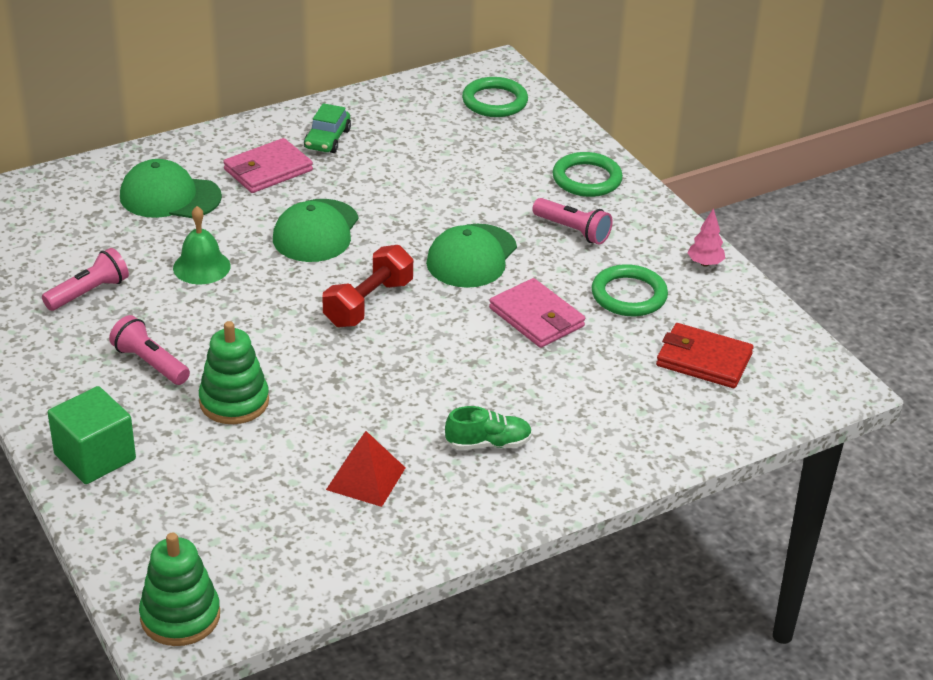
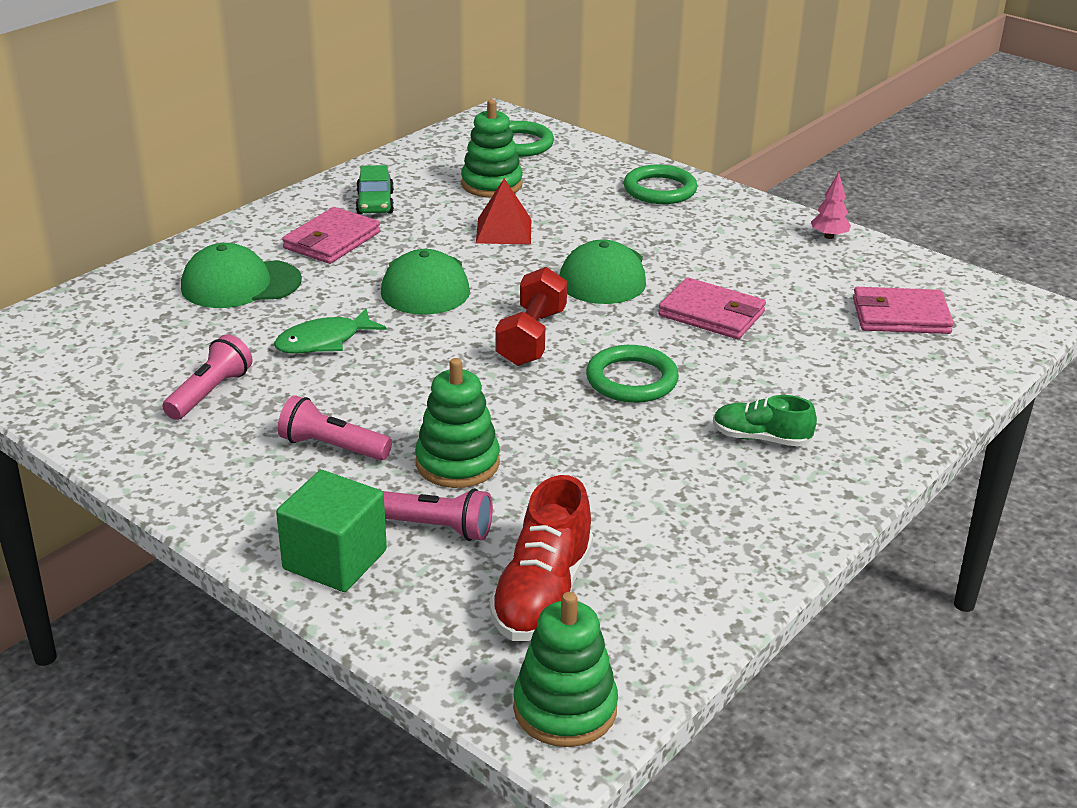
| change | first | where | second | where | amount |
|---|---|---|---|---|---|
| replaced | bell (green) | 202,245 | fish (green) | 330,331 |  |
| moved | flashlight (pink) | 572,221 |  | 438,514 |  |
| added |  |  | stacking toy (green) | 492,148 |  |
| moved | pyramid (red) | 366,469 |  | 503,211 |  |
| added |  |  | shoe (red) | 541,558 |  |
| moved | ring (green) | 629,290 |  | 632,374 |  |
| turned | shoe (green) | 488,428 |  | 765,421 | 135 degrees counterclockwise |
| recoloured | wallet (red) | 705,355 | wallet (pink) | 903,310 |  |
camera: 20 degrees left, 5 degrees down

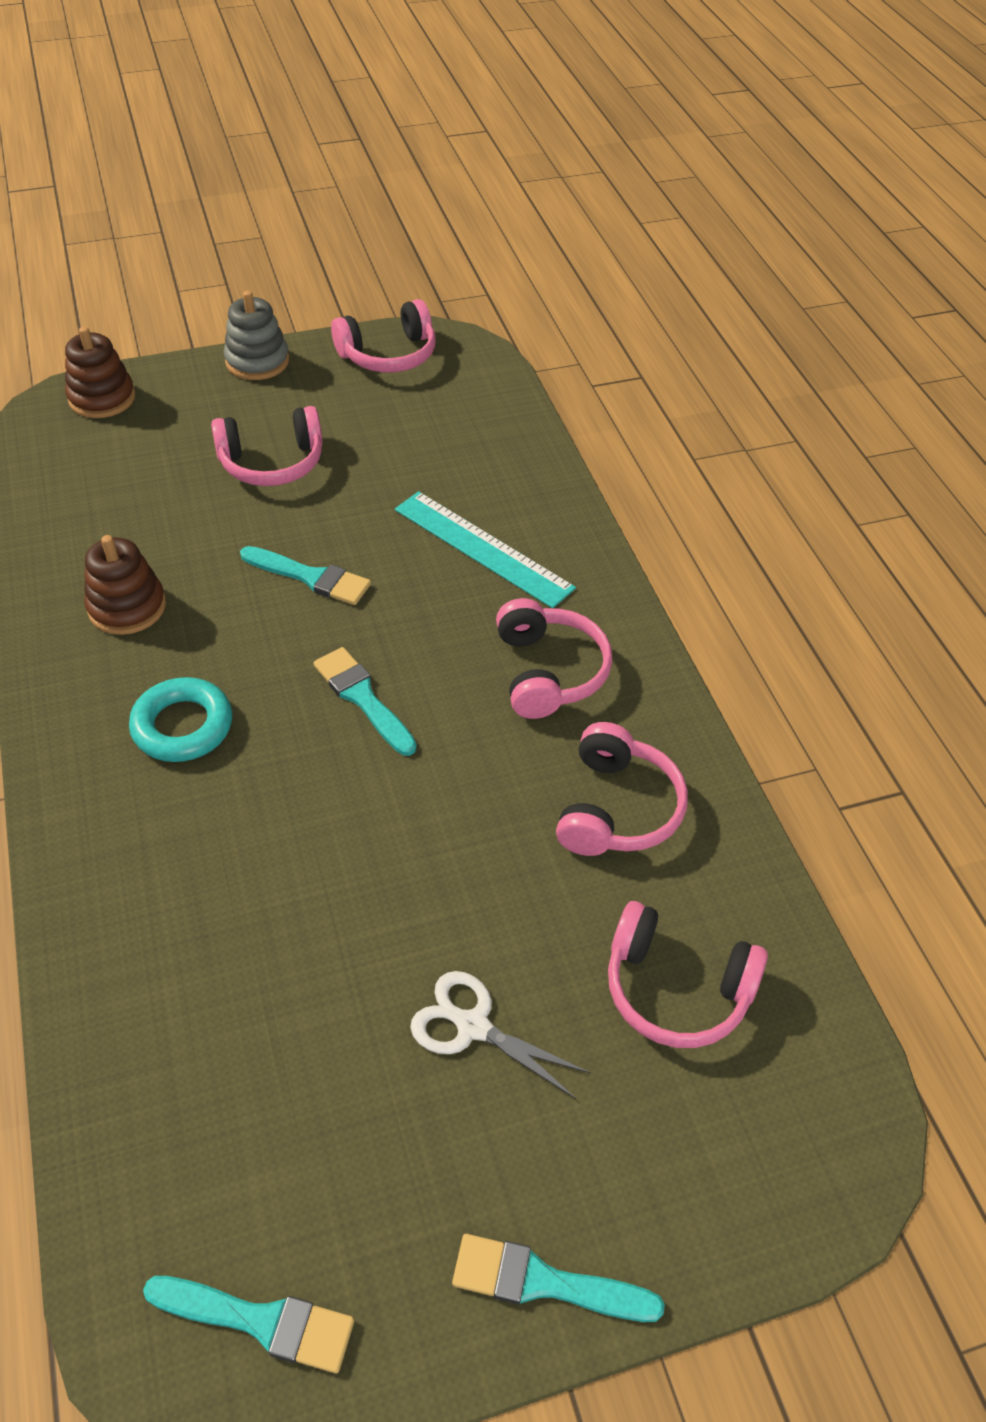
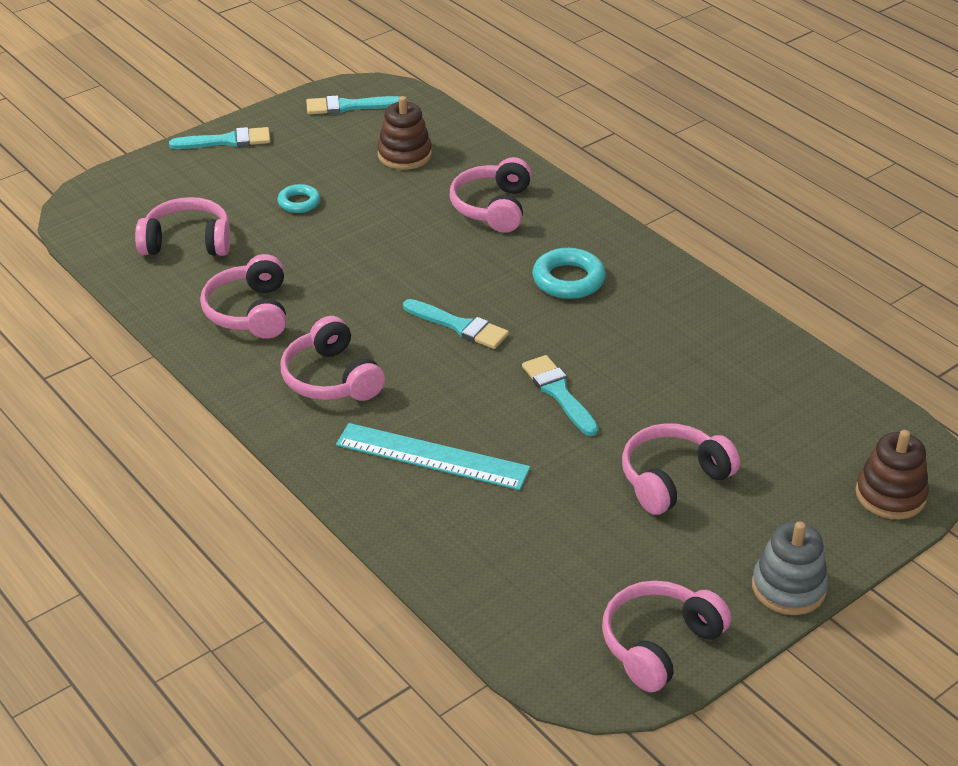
| change | first | where | second | where | amount |
|---|---|---|---|---|---|
| replaced | scissors (white) | 500,1035 | ring (turquoise) | 299,198 |  |
| moved | stacking toy (brown) | 125,585 |  | 404,133 |  |
| added |  |  | headphones (pink) | 490,194 |  |
| turned | brush (turquoise) | 305,575 |  | 560,395 | 60 degrees clockwise |
camera: 160 degrees right, 10 degrees down

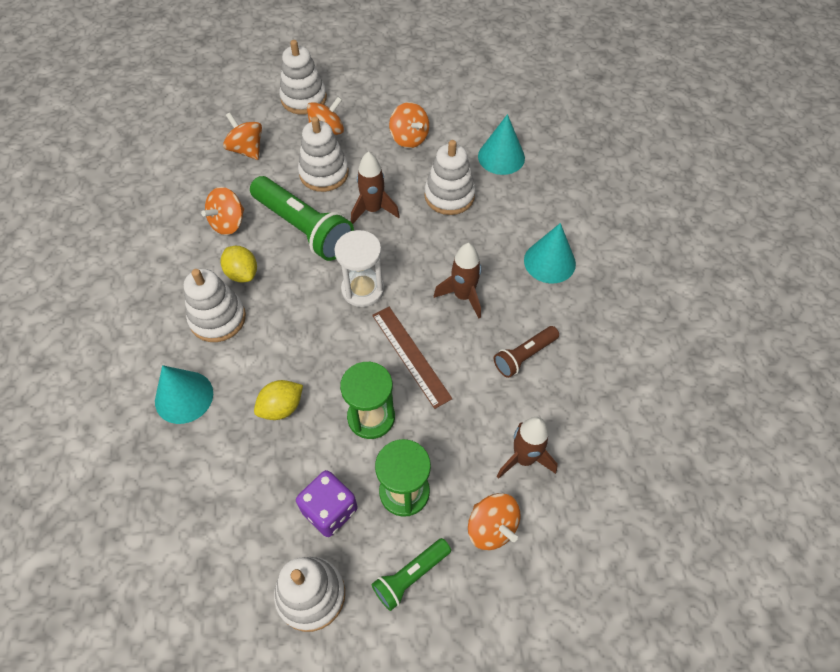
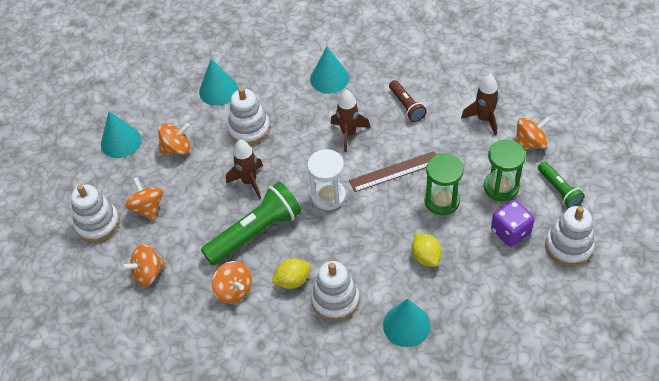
| change | first | where | second | where | amount |
|---|---|---|---|---|---|
| added |  |  | cone (turquoise) | 121,134 |  |
| removed | stacking toy (white) | 323,154 |  |  |  |
camera: 75 degrees left, 5 degrees down

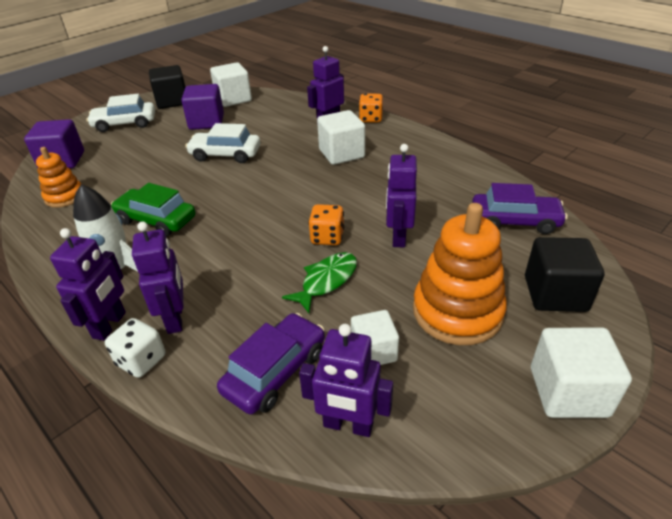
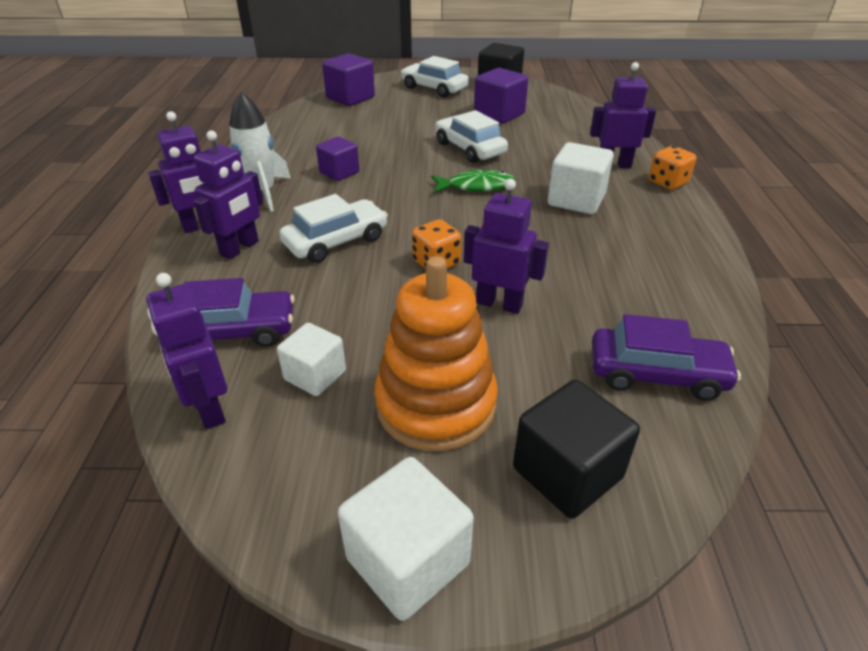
| change | first | where | second | where | amount |
|---|---|---|---|---|---|
| added |  |  | car (white) | 333,228 |  |
| replaced | car (green) | 153,210 | cube (purple) | 337,159 |  |
| moved | fish (green) | 319,282 |  | 473,181 |  |
| turned | robot (purple) | 401,195 |  | 506,246 | 60 degrees clockwise |
| turned | car (purple) | 519,208 |  | 666,357 | 45 degrees counterclockwise |
| removed | stacking toy (orange) | 58,177 |  |  |  |
| removed | dice (white) | 135,348 |  |  |  |
| removed | cube (white) | 231,84 |  |  |  |
camera: 45 degrees right, 0 degrees up

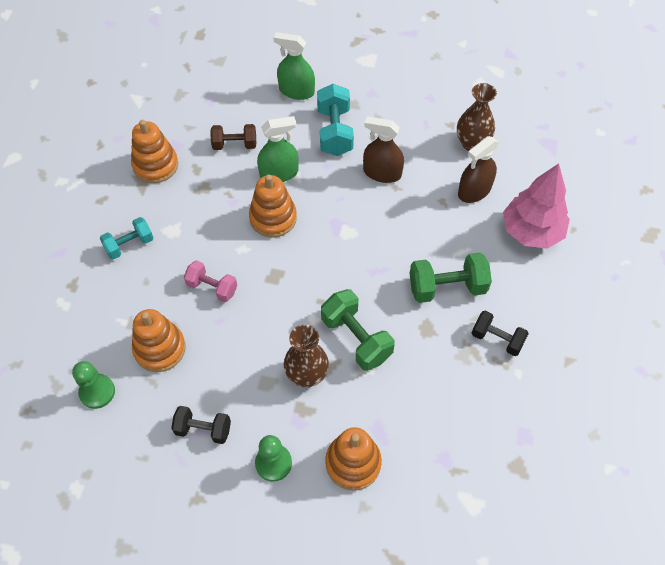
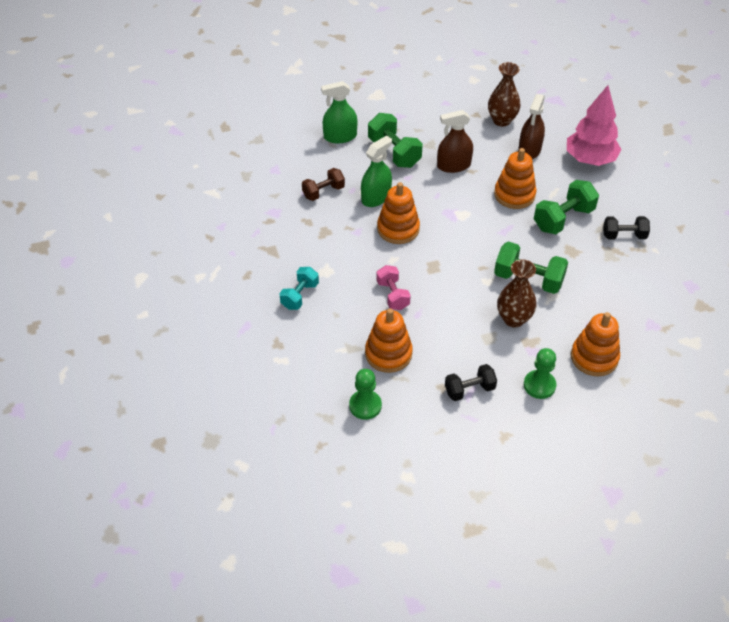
| change | first | where | second | where | amount |
|---|---|---|---|---|---|
| recoloured | dumbbell (turquoise) | 335,120 | dumbbell (green) | 395,140 |  |
| turned | dumbbell (pink) | 210,281 |  | 393,287 | 75 degrees clockwise |
| moved | stacking toy (orange) | 154,151 |  | 515,178 |  |
camera: 30 degrees left, 10 degrees down

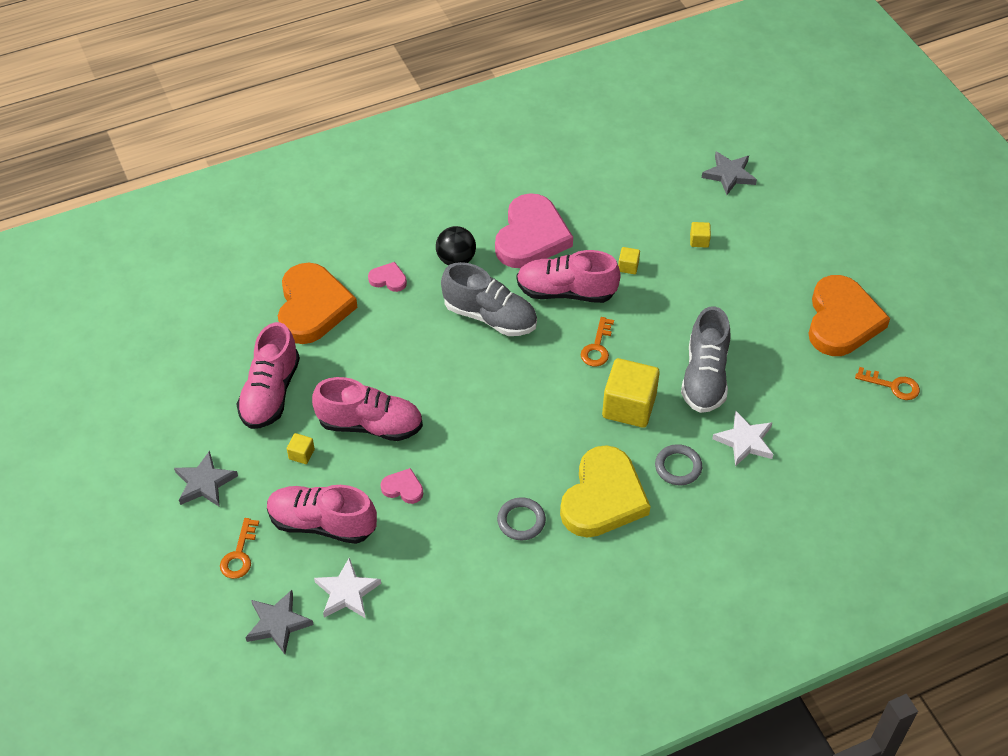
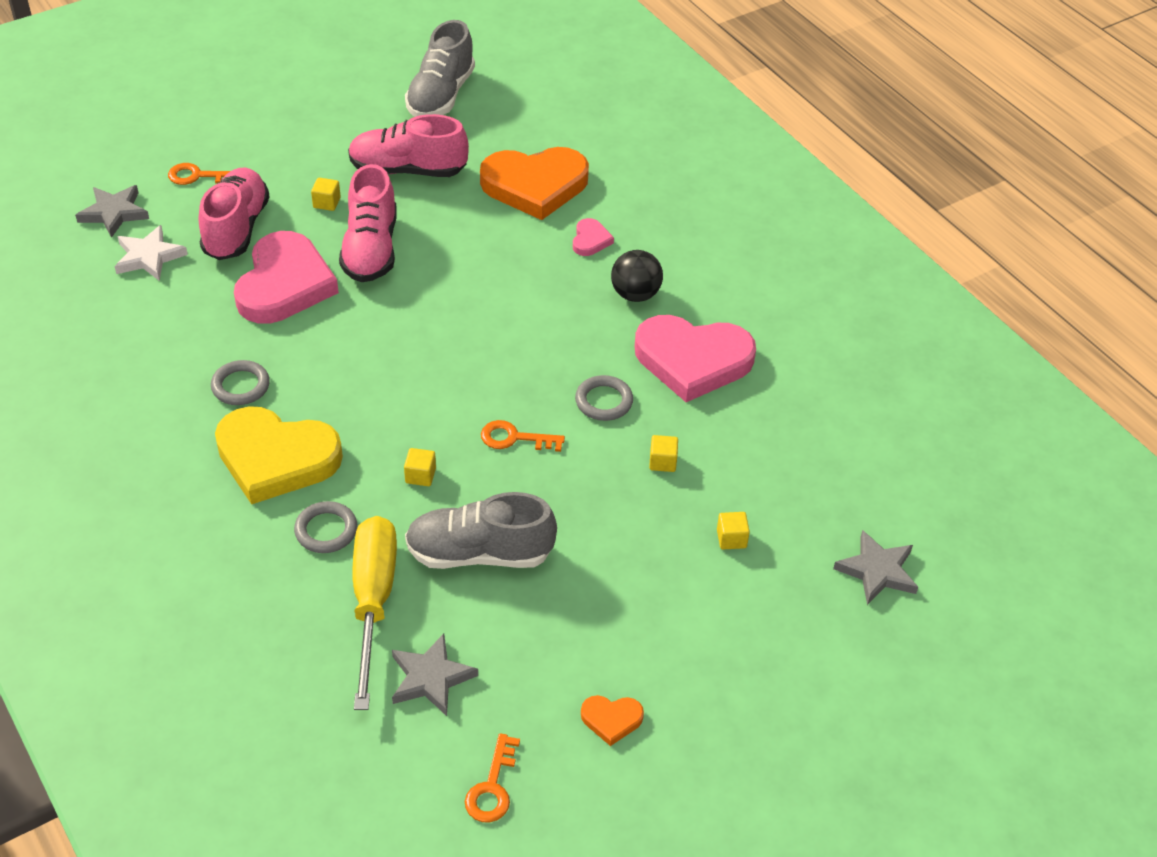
| change | first | where | second | where | amount |
|---|---|---|---|---|---|
| resized | heart (pink) | 402,486 |  | 286,277 | x2.33 |
| replaced | star (white) | 742,438 | screwdriver (yellow) | 374,613 |  |
| moved | star (grey) | 206,478 |  | 435,675 |  |
| resized | cube (yellow) | 631,393 |  | 420,467 | x0.44 |
| moved | shoe (grey) | 489,299 |  | 440,68 |  |
| replaced | shoe (pink) | 569,276 | ring (grey) | 604,398 |  |
| resized | heart (orange) | 849,315 |  | 612,720 | x0.43 |
camera: 80 degrees right, 5 degrees down

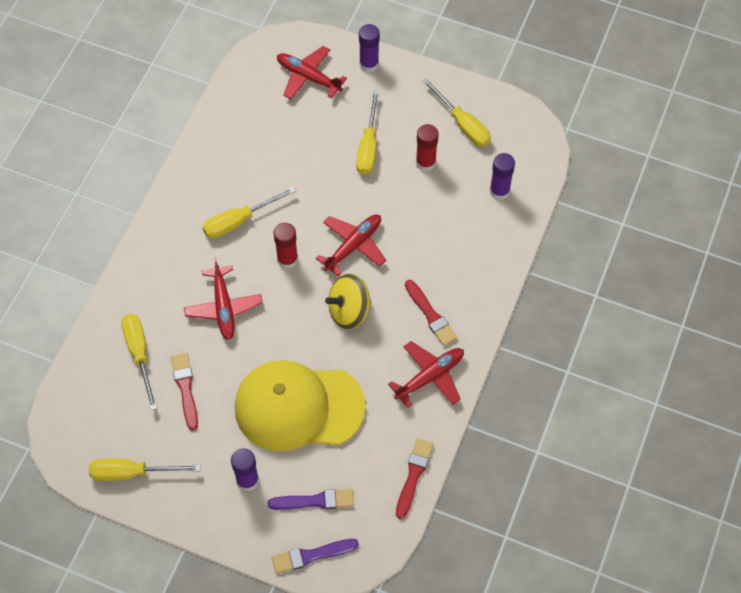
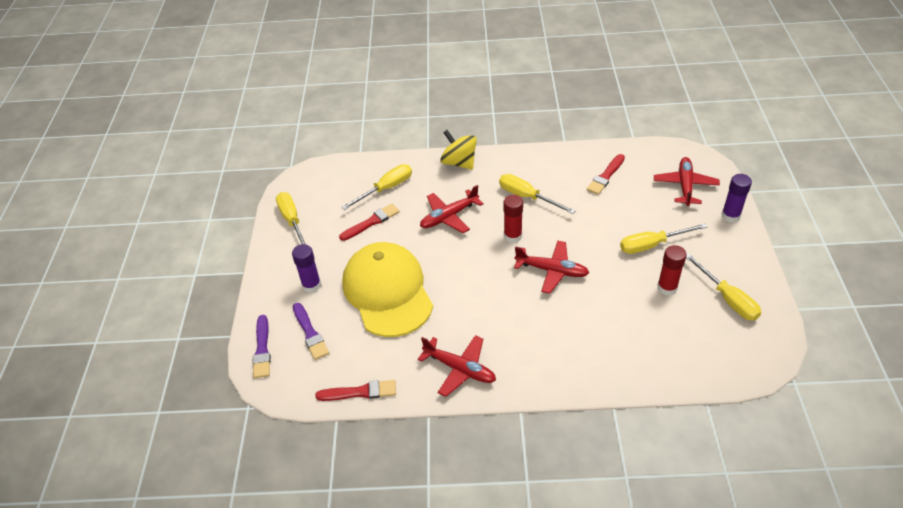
| change | first | where | second | where | amount |
|---|---|---|---|---|---|
| turned | brush (purple) | 315,556 |  | 262,346 | 150 degrees counterclockwise |
| moved | spinning top (yellow) | 348,301 |  | 458,150 |  |
| moved | brush (red) | 431,313 |  | 606,174 |  |
| turned | screwdriver (yellow) | 456,112 |  | 723,287 | 60 degrees counterclockwise |
| removed | glue stick (purple) | 502,176 |  |  |  |
camera: 70 degrees right, 15 degrees down

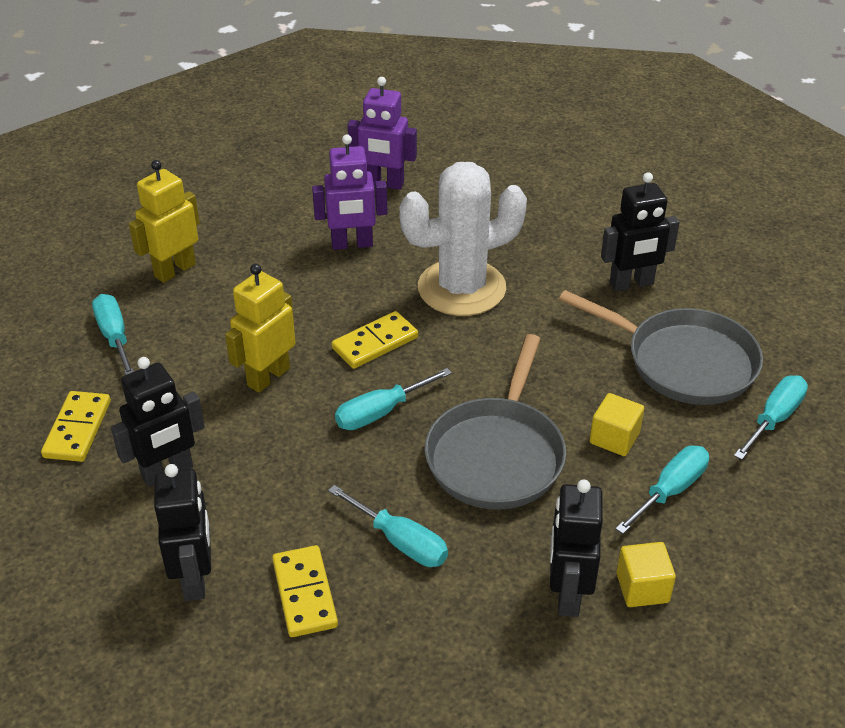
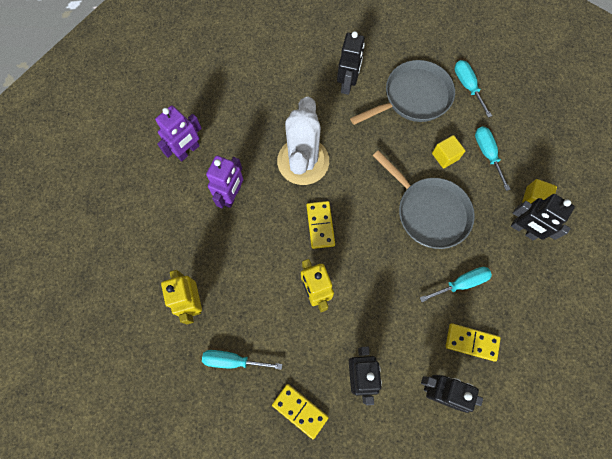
| change | first | where | second | where | amount |
|---|---|---|---|---|---|
| removed | screwdriver (turquoise) | 393,399 |  |  |  |
camera: 60 degrees left, 30 degrees up

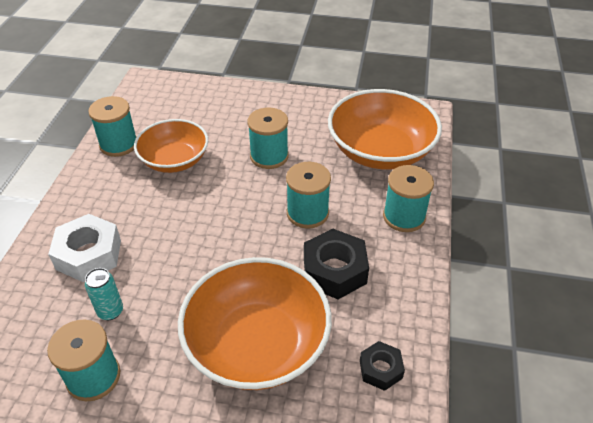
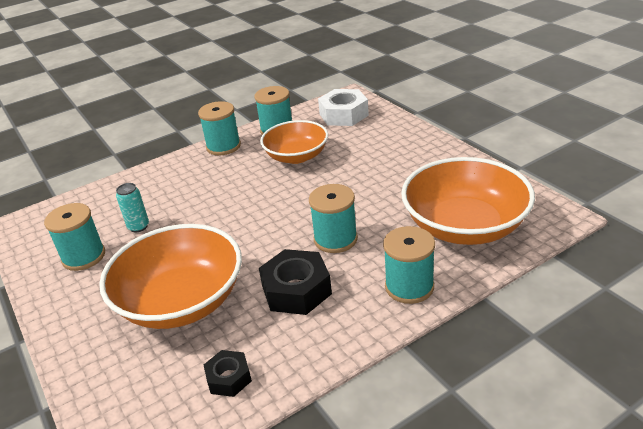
| change | first | where | second | where | amount |
|---|---|---|---|---|---|
| moved | spool (turquoise) | 268,138 |  | 219,128 |  |
| moved | nut (white) | 84,248 |  | 343,107 |  |
camera: 50 degrees right, 10 degrees down

